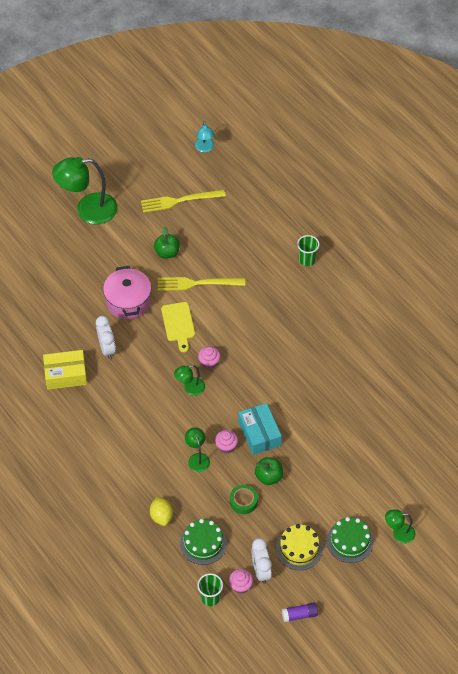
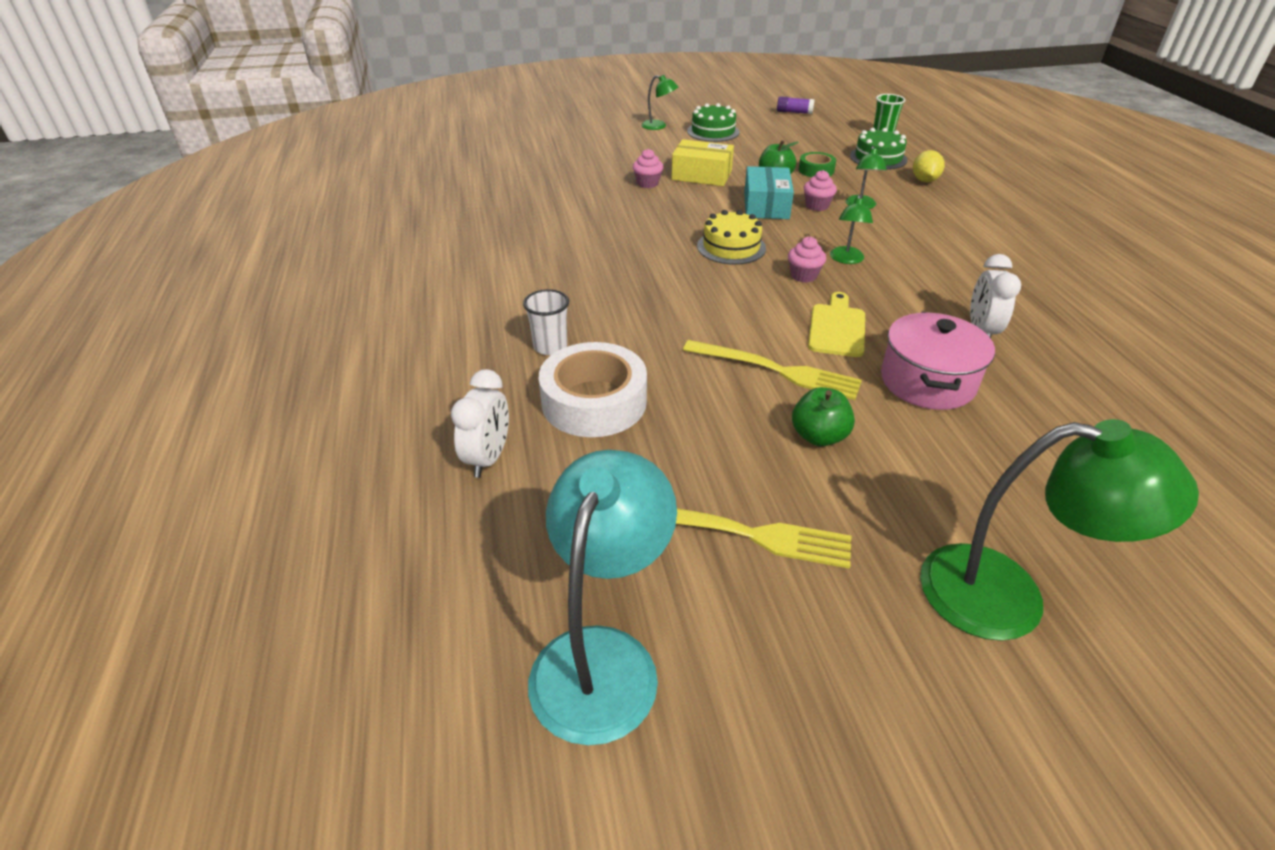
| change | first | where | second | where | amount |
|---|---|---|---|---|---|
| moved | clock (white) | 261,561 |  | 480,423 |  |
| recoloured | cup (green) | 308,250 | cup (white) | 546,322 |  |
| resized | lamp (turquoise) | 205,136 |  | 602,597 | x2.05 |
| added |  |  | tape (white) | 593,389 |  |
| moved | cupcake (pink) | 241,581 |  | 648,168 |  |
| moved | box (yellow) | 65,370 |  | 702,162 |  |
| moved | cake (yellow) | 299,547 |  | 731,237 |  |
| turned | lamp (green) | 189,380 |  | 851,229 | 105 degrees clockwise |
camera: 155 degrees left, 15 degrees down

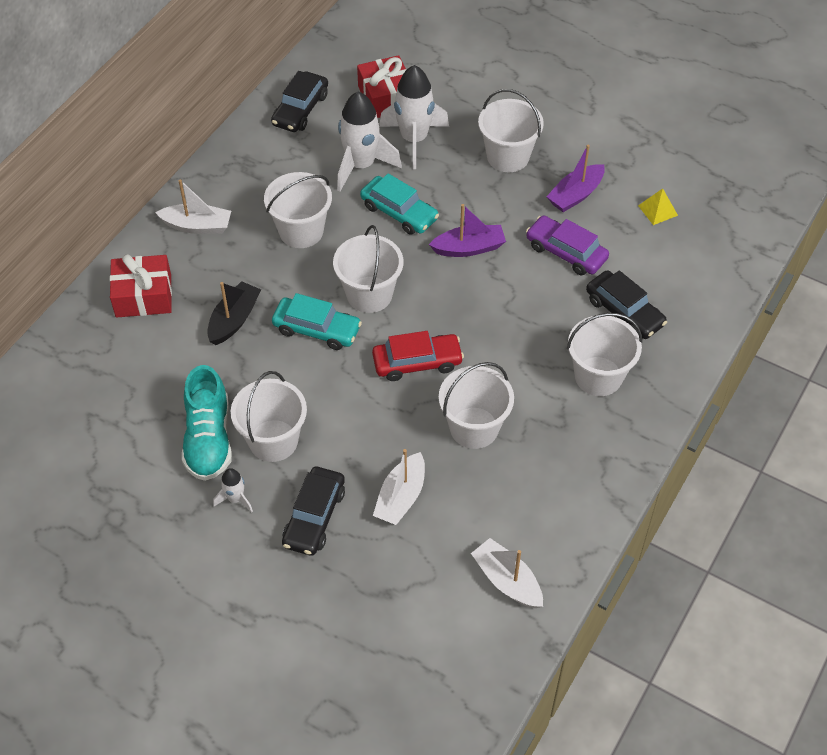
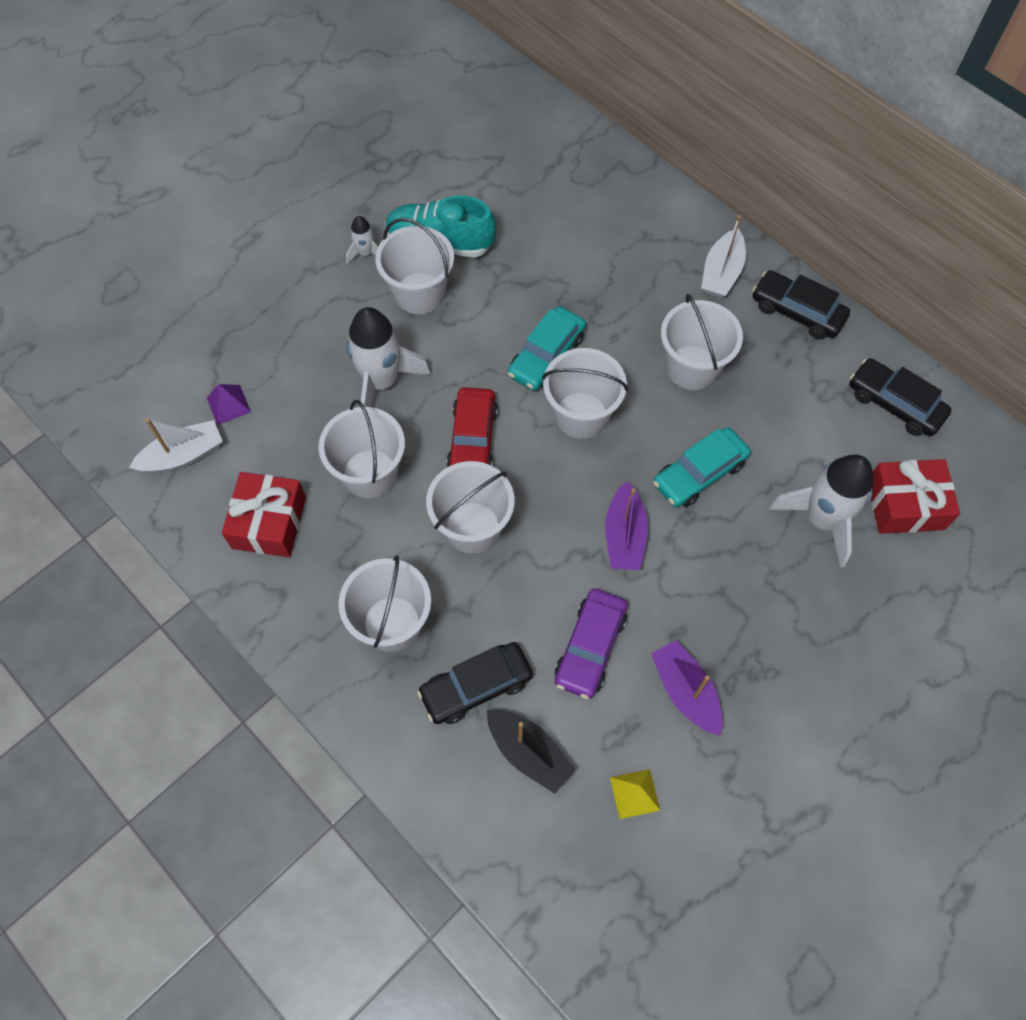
| change | first | where | second | where | amount |
|---|---|---|---|---|---|
| added |  |  | pyramid (purple) | 229,404 |  |
| moved | gift (red) | 141,286 |  | 264,514 |  |
| moved | rocket (white) | 369,142 |  | 389,357 |  |
| moved | bucket (white) | 511,130 |  | 470,507 |  |
| moved | boat (black) | 234,313 |  | 531,752 |  |
| turned | car (purple) | 567,245 |  | 591,644 | 150 degrees clockwise |
| moved | car (black) | 313,511 |  | 801,304 |  |
| removed | boat (white) | 399,487 |  |  |  |
camera: 105 degrees right, 10 degrees up

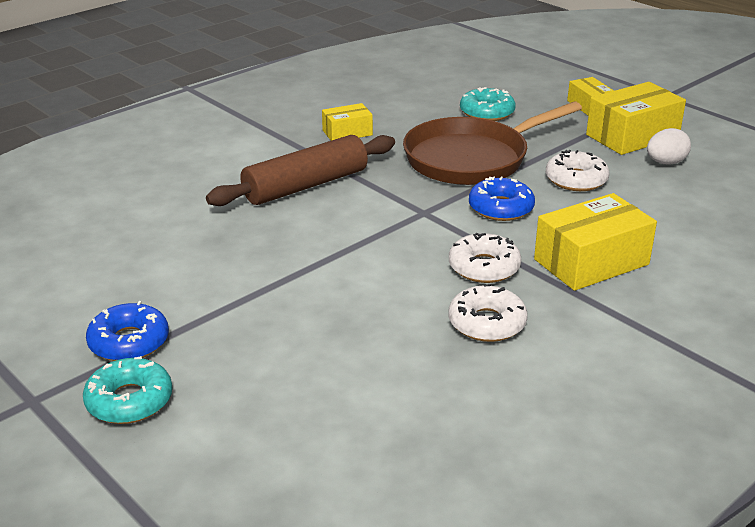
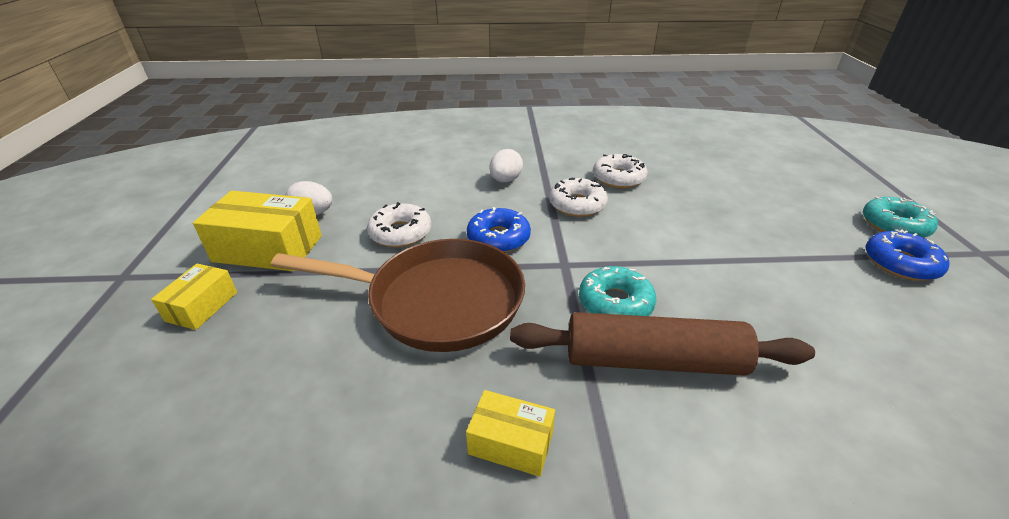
| change | first | where | second | where | amount |
|---|---|---|---|---|---|
| replaced | box (yellow) | 595,242 | egg (white) | 506,165 |  |
| moved | donut (turquoise) | 488,104 |  | 617,291 |  |
camera: 140 degrees left, 5 degrees up

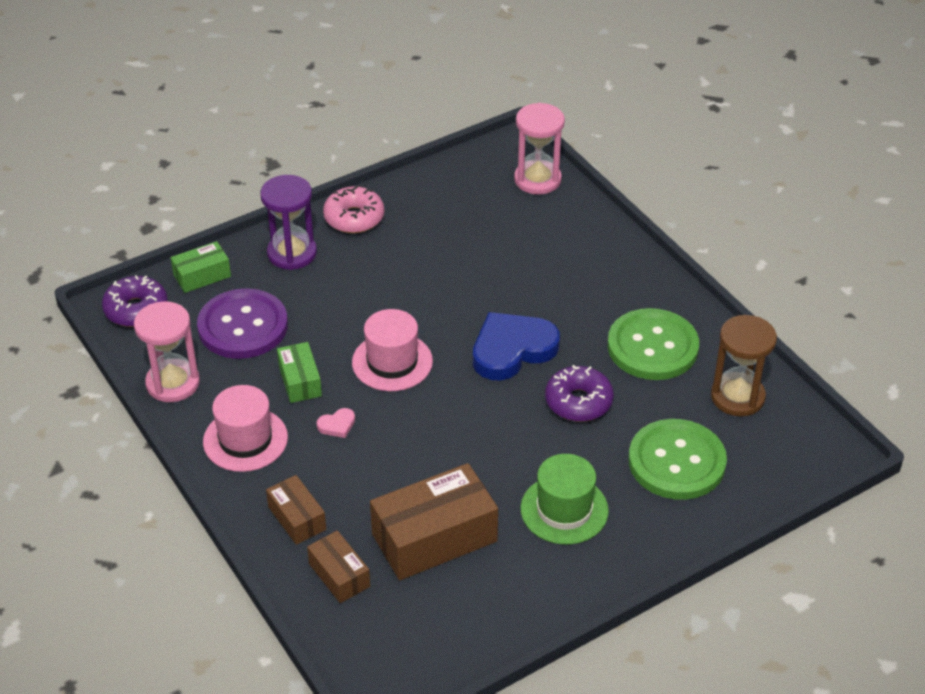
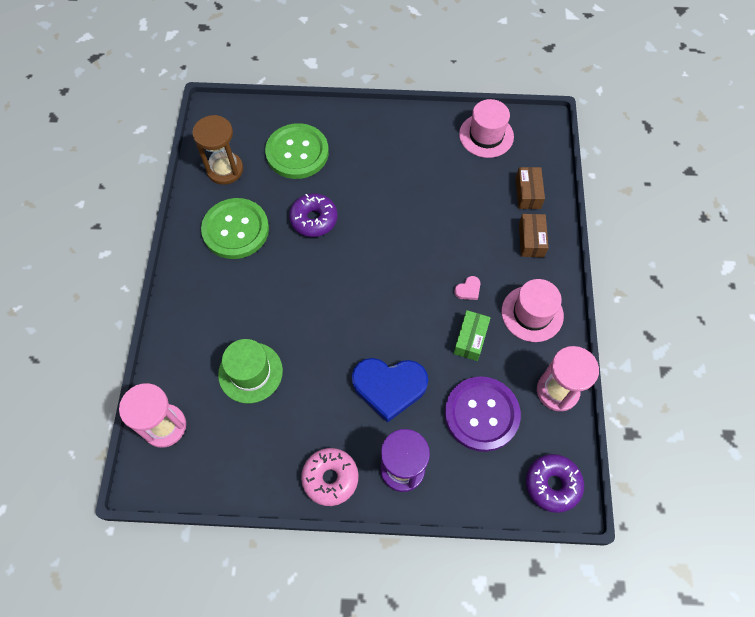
| change | first | where | second | where | amount |
|---|---|---|---|---|---|
| moved | hat (green) | 564,499 |  | 250,371 |  |
| moved | heart (blue) | 516,346 |  | 390,390 |  |
| turned | heart (pink) | 336,423 |  | 467,288 | 135 degrees clockwise |
| moved | hat (pink) | 392,350 |  | 486,128 |  |
| removed | box (green) | 201,267 |  |  |  |
| removed | box (brown) | 434,521 |  |  |  |
camera: 145 degrees left, 20 degrees up

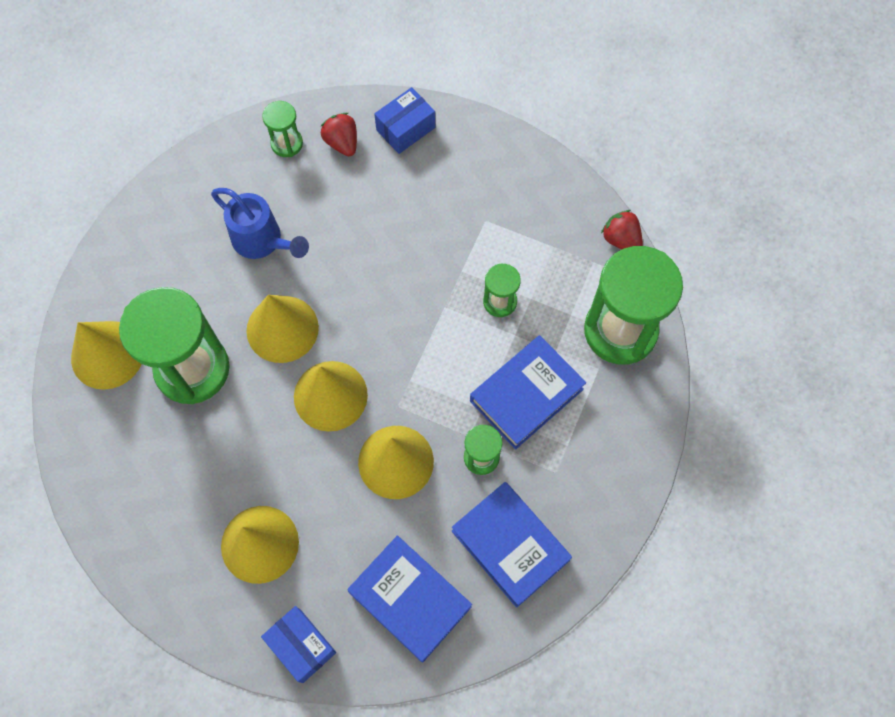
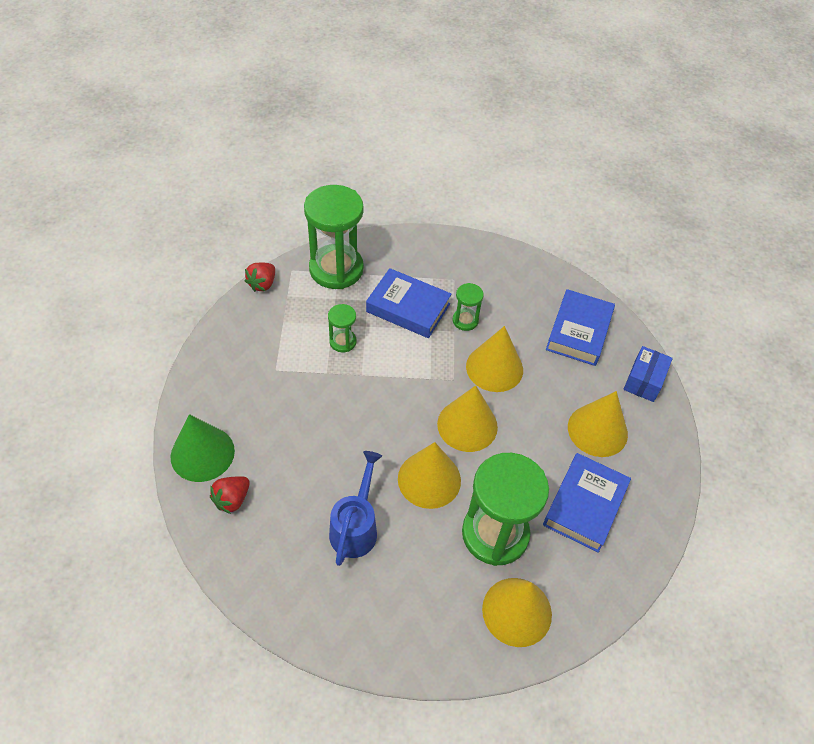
| change | first | where | second | where | amount |
|---|---|---|---|---|---|
| replaced | box (blue) | 404,120 | cone (green) | 203,448 |  |
| moved | book (blue) | 512,545 |  | 587,503 |  |
| removed | hourglass (green) | 282,129 |  |  |  |
camera: 115 degrees left, 15 degrees down

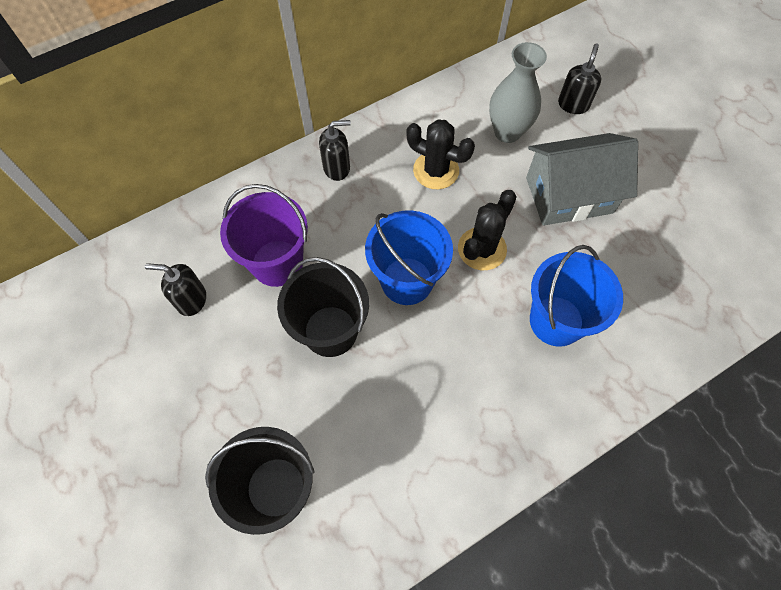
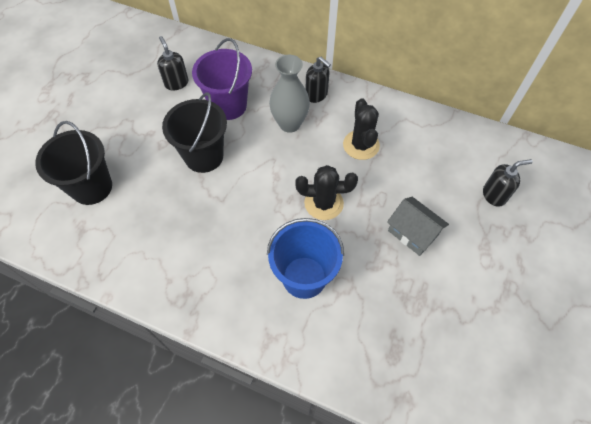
| change | first | where | second | where | amount |
|---|---|---|---|---|---|
| moved | vase (grey) | 518,92 |  | 289,94 |  |
| resized | house (grey) | 582,179 |  | 418,226 | x0.62 |
| removed | bucket (blue) | 409,257 |  |  |  |
camera: 55 degrees right, 5 degrees down

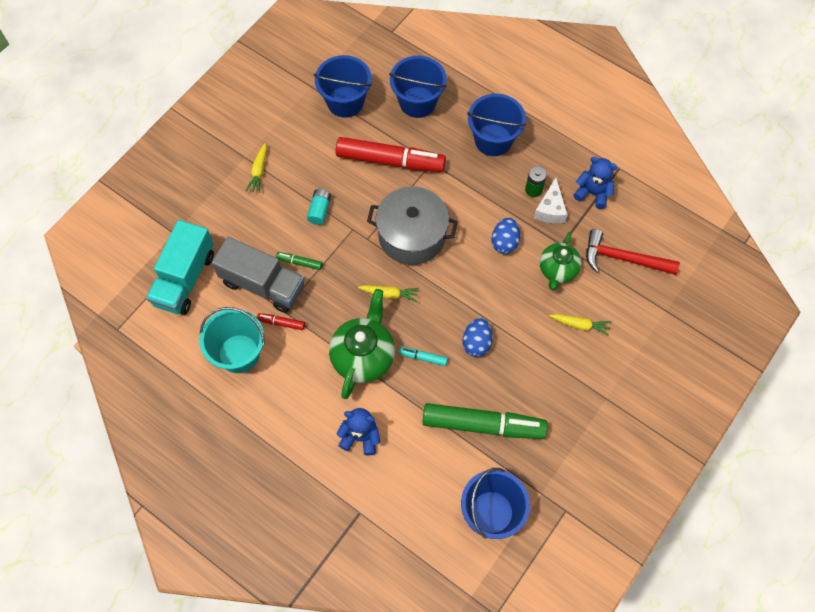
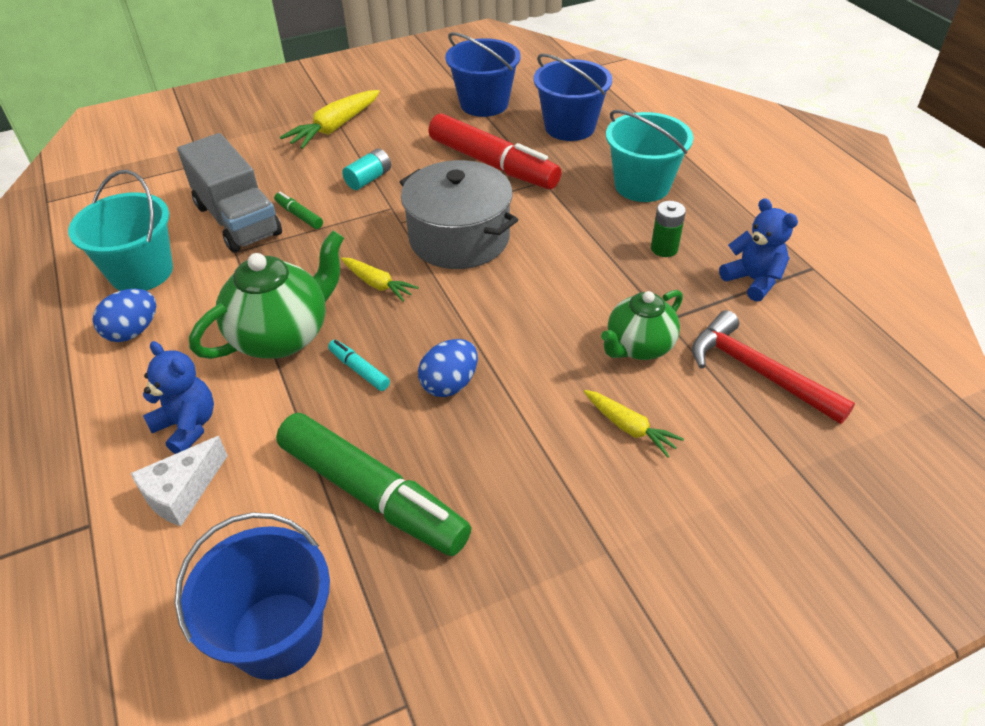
| change | first | where | second | where | amount |
|---|---|---|---|---|---|
| moved | egg (blue) | 505,236 |  | 124,315 |  |
| moved | cheese (white) | 551,200 |  | 179,481 |  |
| resized | carrot (yellow) | 256,168 |  | 330,119 | x1.63 |
| recoloured | bucket (blue) | 496,125 | bucket (turquoise) | 649,156 |  |
| removed | truck (turquoise) | 180,267 |  |  |  |
| removed | marker (red) | 281,321 |  |  |  |
camera: 30 degrees right, 20 degrees down

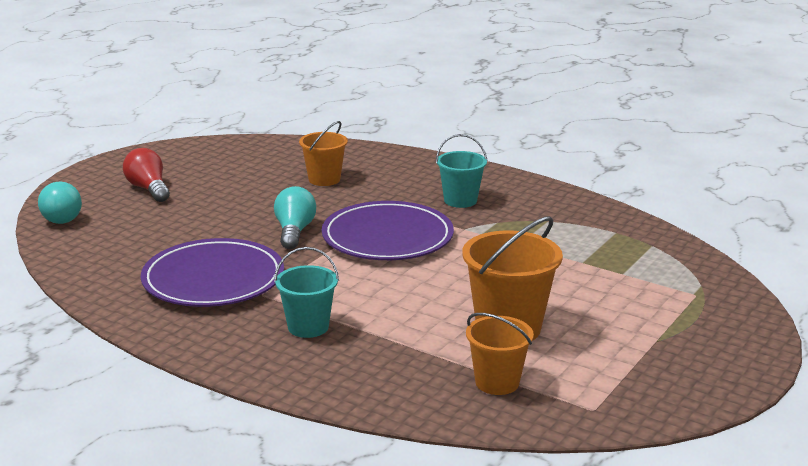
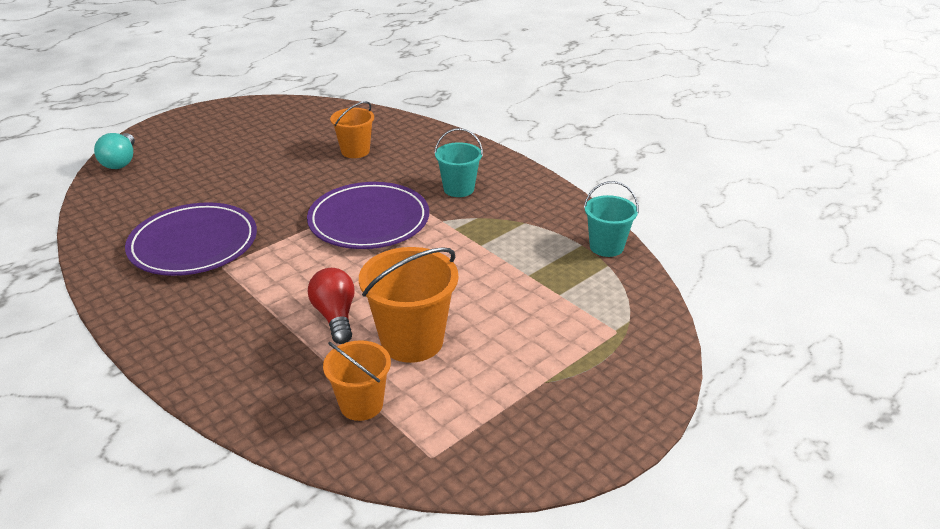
| change | first | where | second | where | amount |
|---|---|---|---|---|---|
| moved | light bulb (red) | 146,175 |  | 331,306 |  |
| moved | bucket (turquoise) | 306,292 |  | 611,219 |  |
| removed | light bulb (turquoise) | 295,217 |  |  |  |
camera: 15 degrees right, 10 degrees up

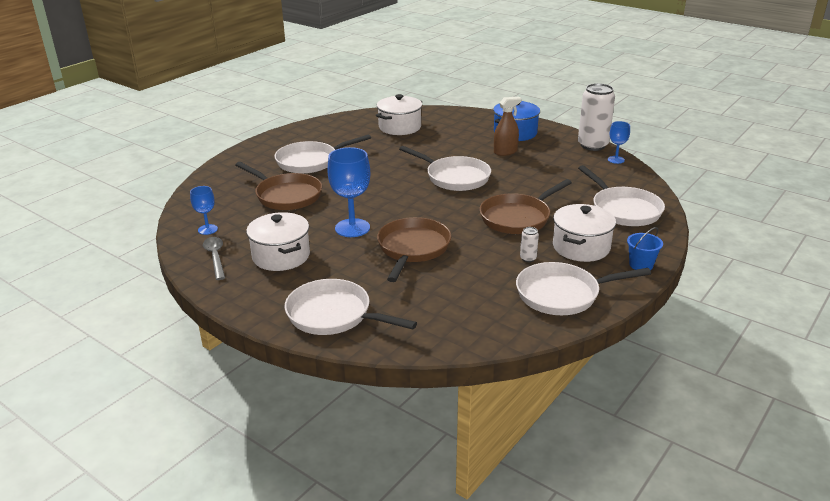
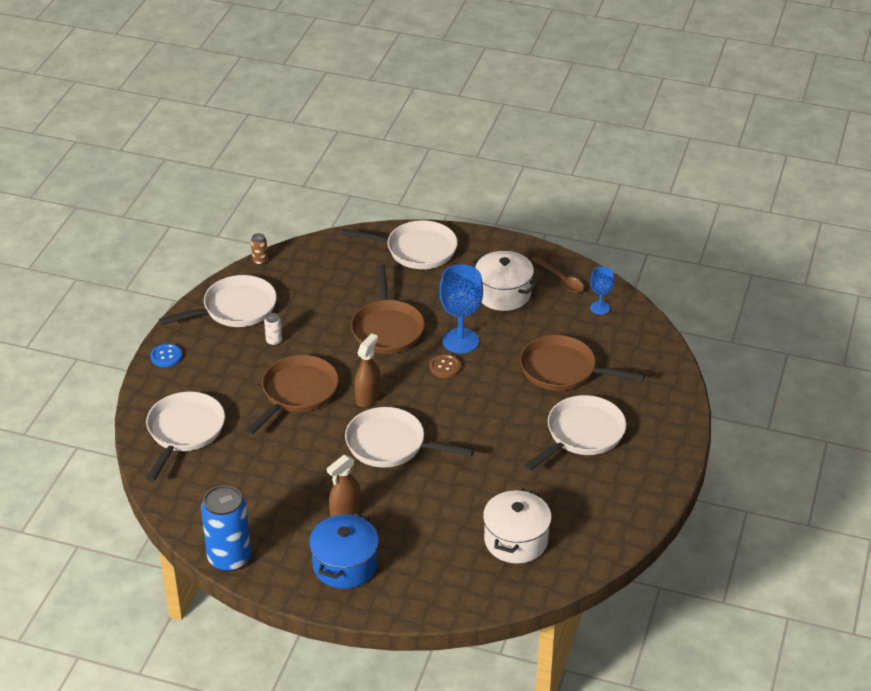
| change | first | where | second | where | amount |
|---|---|---|---|---|---|
| turned | pan (white) | 621,195 |  | 185,437 | 60 degrees clockwise |
| replaced | bucket (blue) | 645,248 | button (blue) | 166,355 |  |
| recoloured | can (white) | 596,117 | can (blue) | 226,528 |  |
| added |  |  | can (brown) | 259,249 |  |
| added |  |  | spray bottle (brown) | 367,370 |  |
| added |  |  | button (brown) | 445,366 |  |
| recoloured | spoon (grey) | 214,258 | spoon (brown) | 558,274 |  |
| removed | pot (white) | 584,233 |  |  |  |
| removed | goblet (blue) | 619,142 |  |  |  |
camera: 160 degrees right, 10 degrees up

